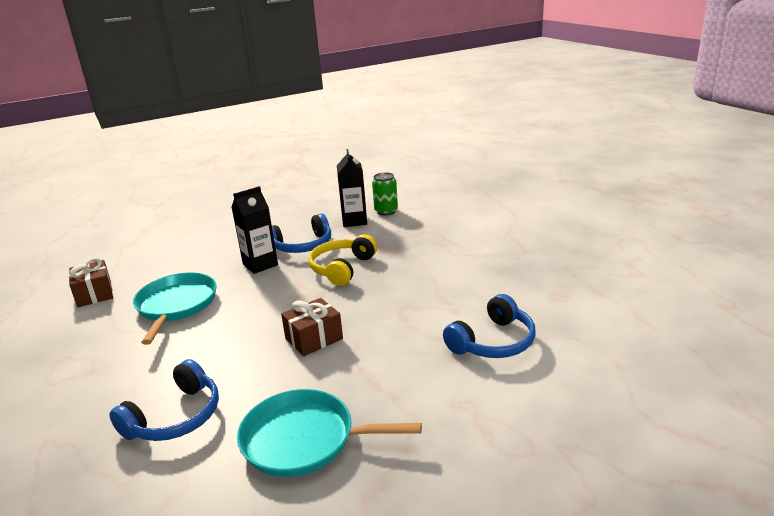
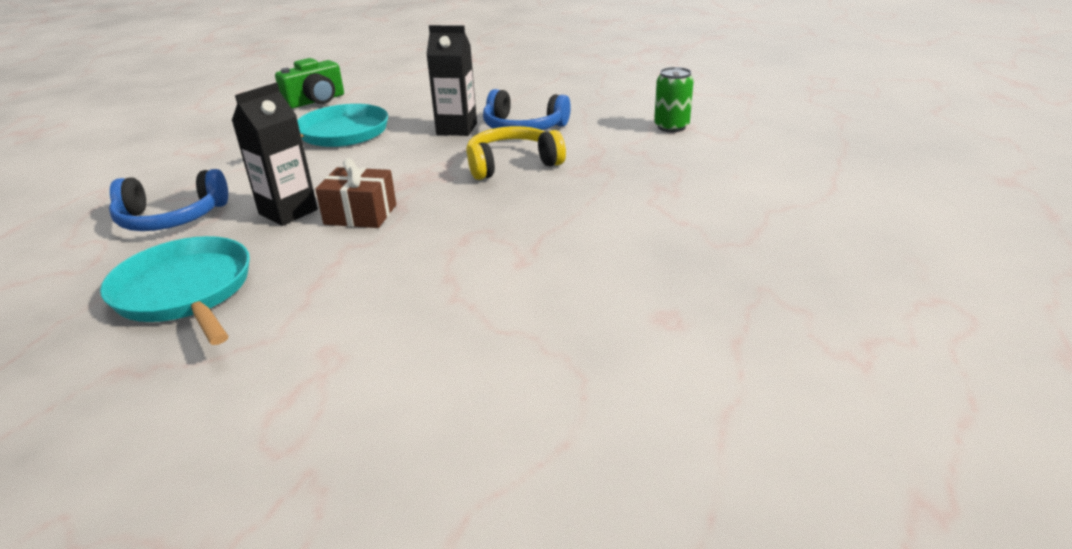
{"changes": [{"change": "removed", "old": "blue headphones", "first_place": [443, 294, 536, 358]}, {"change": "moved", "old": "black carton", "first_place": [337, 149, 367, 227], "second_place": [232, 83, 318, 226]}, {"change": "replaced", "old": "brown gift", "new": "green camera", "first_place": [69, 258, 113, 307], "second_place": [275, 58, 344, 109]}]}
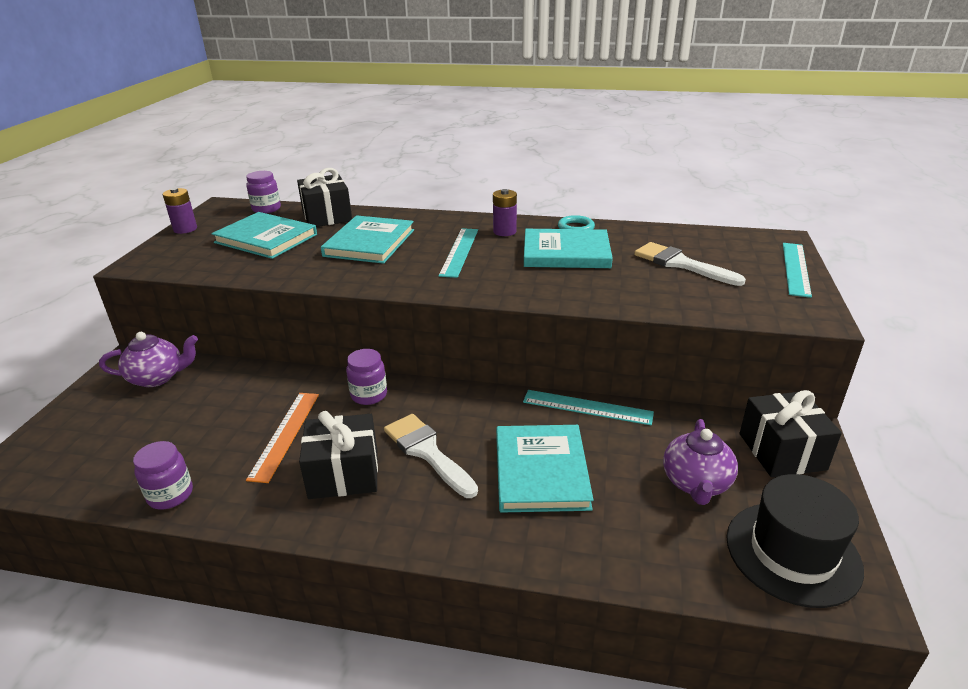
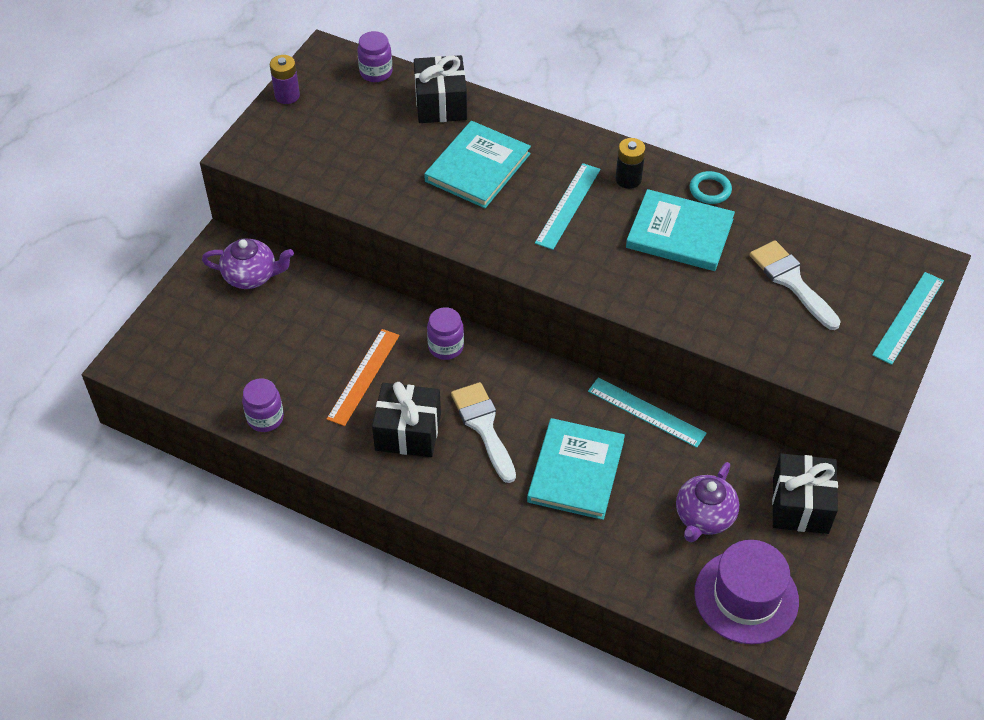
{"changes": [{"change": "removed", "old": "turquoise book", "first_place": [212, 212, 317, 259]}, {"change": "recoloured", "old": "purple battery", "new": "black battery", "first_place": [493, 189, 517, 236], "second_place": [615, 138, 646, 189]}, {"change": "recoloured", "old": "black hat", "new": "purple hat", "first_place": [726, 474, 864, 608], "second_place": [695, 540, 799, 644]}]}
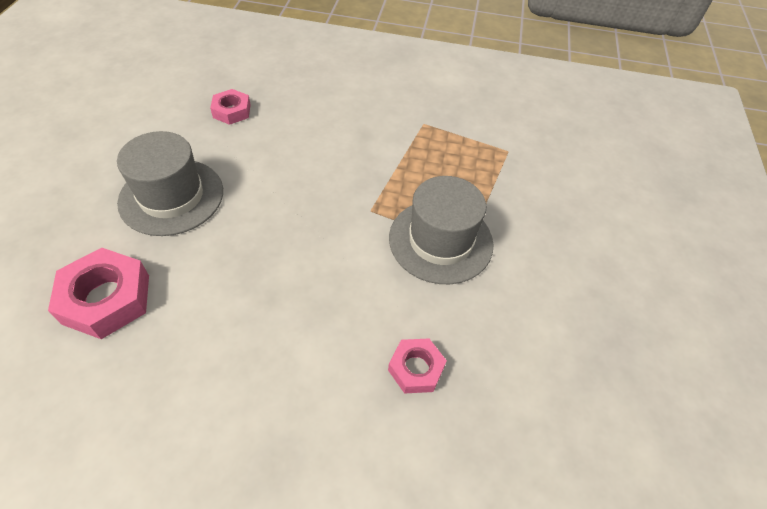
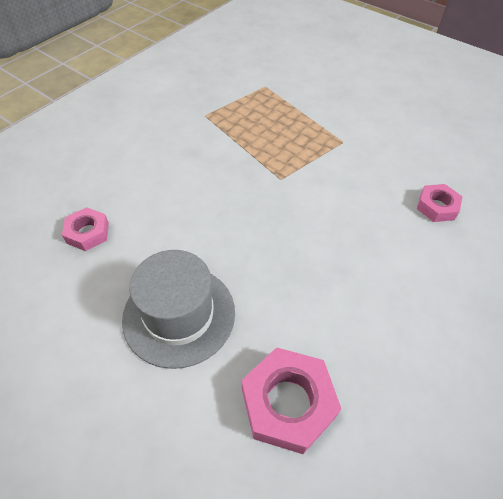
{"changes": [{"change": "removed", "old": "grey hat", "first_place": [389, 176, 493, 284]}]}
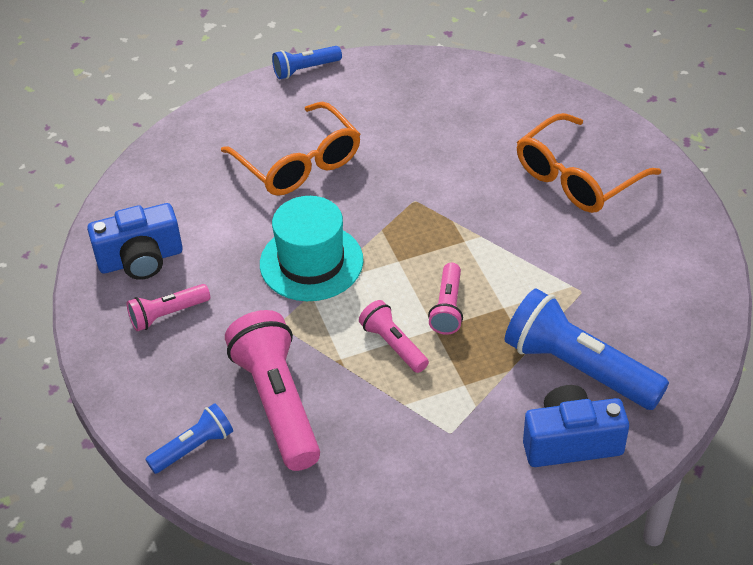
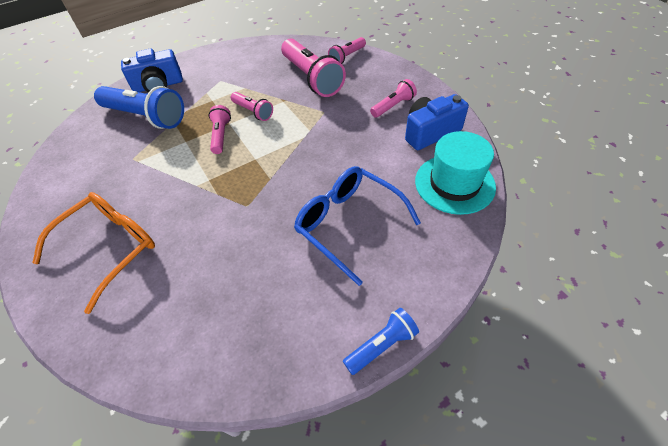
{"changes": [{"change": "moved", "old": "turquoise hat", "first_place": [260, 196, 363, 301], "second_place": [415, 131, 496, 215]}, {"change": "recoloured", "old": "blue flashlight", "new": "pink flashlight", "first_place": [145, 403, 233, 474], "second_place": [328, 37, 366, 64]}, {"change": "recoloured", "old": "orange glasses", "new": "blue glasses", "first_place": [221, 102, 360, 196], "second_place": [294, 166, 421, 286]}]}
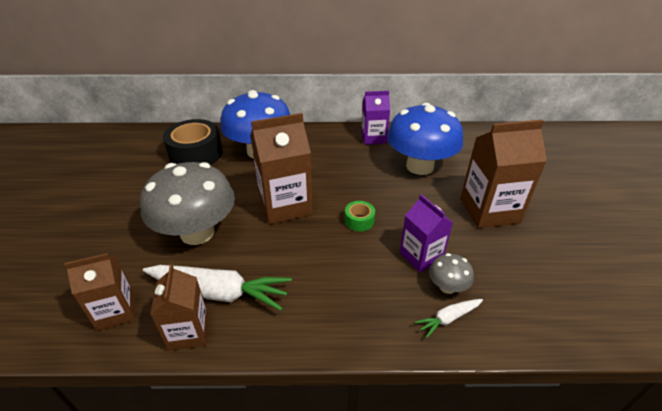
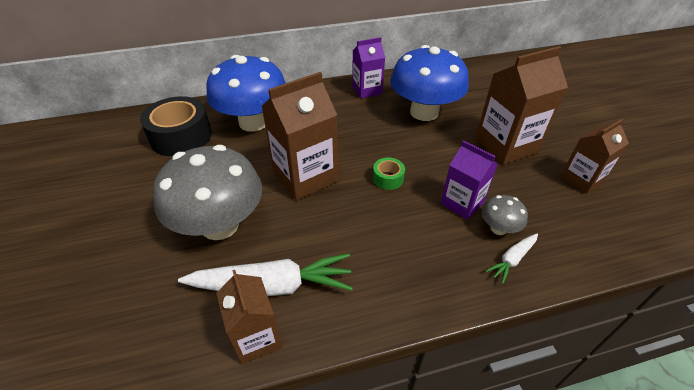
{"changes": [{"change": "moved", "old": "brown carton", "first_place": [64, 253, 135, 331], "second_place": [560, 119, 629, 194]}]}
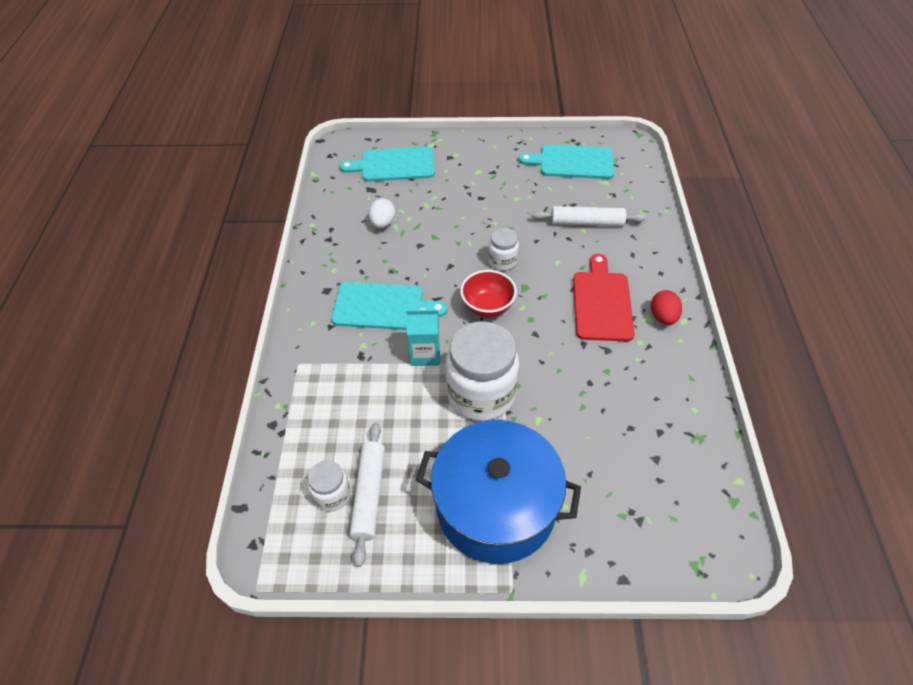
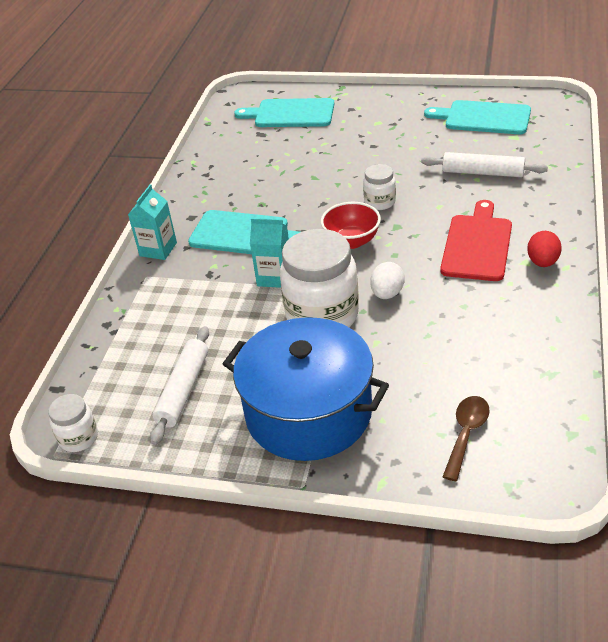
{"changes": [{"change": "added", "new": "turquoise carton", "second_place": [128, 184, 177, 260]}, {"change": "added", "new": "brown spoon", "second_place": [443, 396, 490, 481]}, {"change": "moved", "old": "white jar", "first_place": [308, 461, 350, 511], "second_place": [48, 394, 98, 452]}, {"change": "moved", "old": "white egg", "first_place": [369, 198, 395, 228], "second_place": [370, 262, 405, 299]}]}
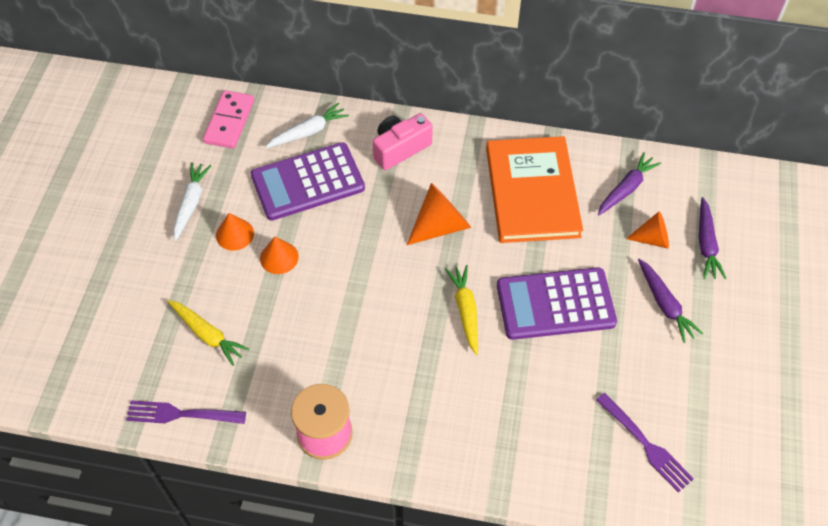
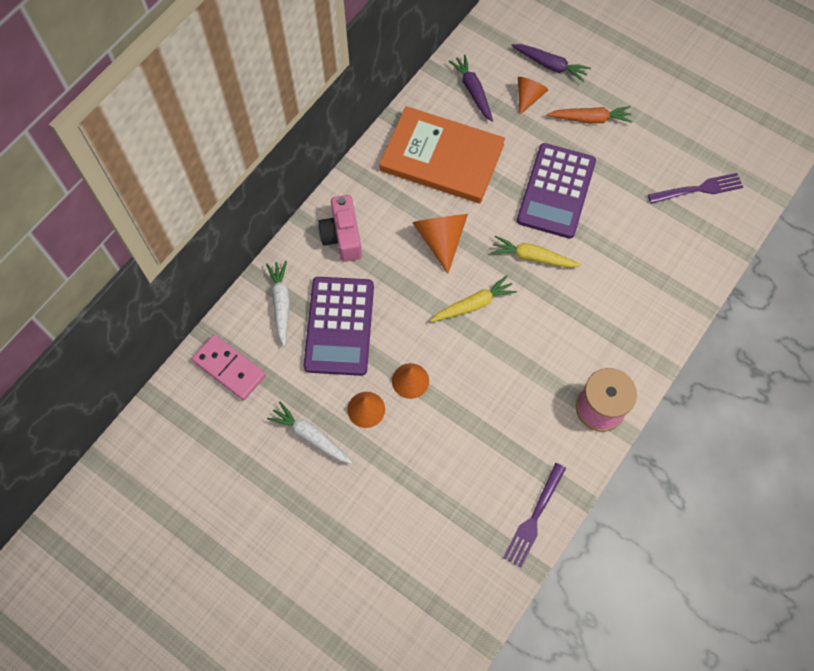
{"changes": [{"change": "moved", "old": "yellow carrot", "first_place": [168, 300, 249, 366], "second_place": [430, 275, 517, 322]}, {"change": "recoloured", "old": "purple carrot", "new": "orange carrot", "first_place": [638, 259, 704, 343], "second_place": [547, 106, 632, 123]}]}
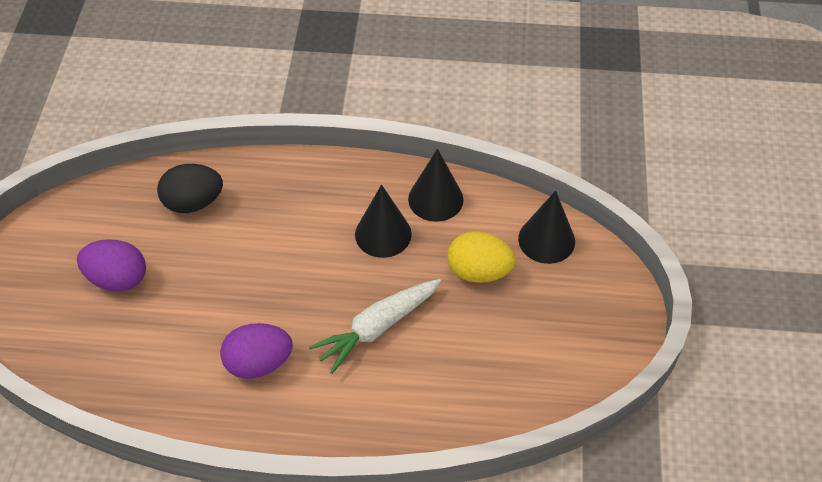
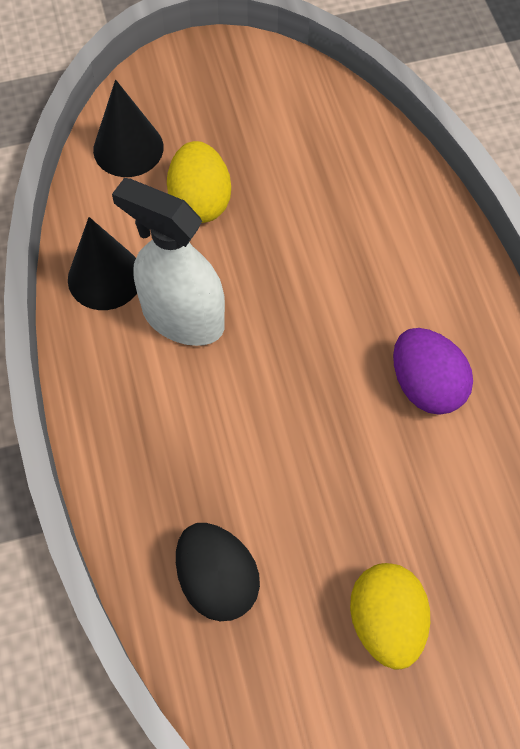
{"changes": [{"change": "removed", "old": "white carrot", "first_place": [309, 279, 441, 374]}, {"change": "replaced", "old": "black cone", "new": "white spray bottle", "first_place": [355, 185, 412, 258], "second_place": [112, 178, 225, 346]}, {"change": "recoloured", "old": "purple egg", "new": "yellow egg", "first_place": [77, 239, 146, 292], "second_place": [350, 563, 430, 670]}]}
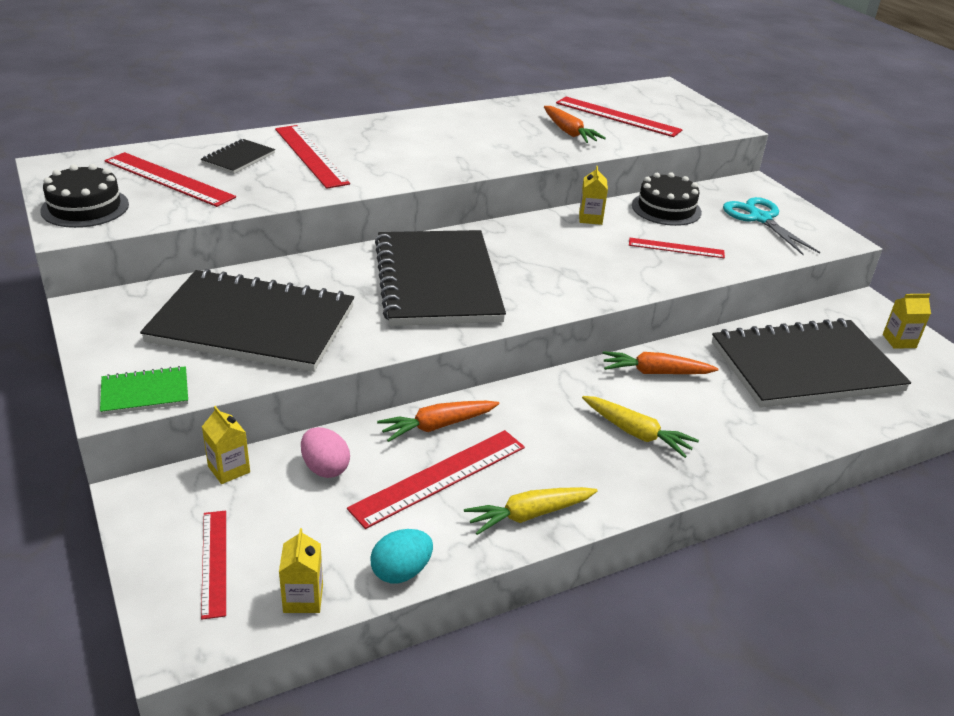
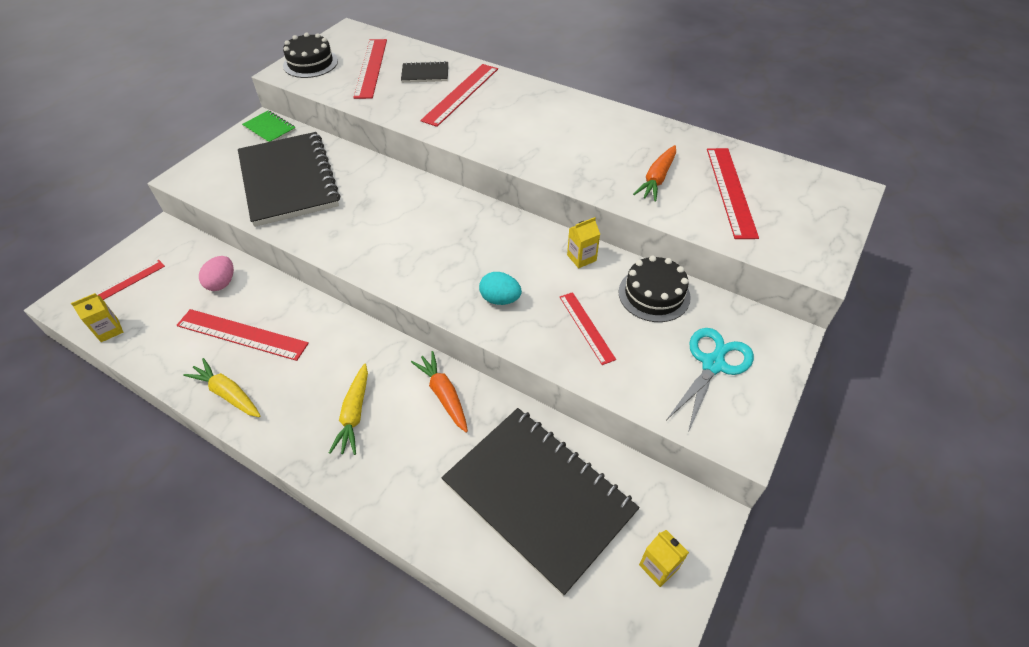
{"changes": [{"change": "removed", "old": "yellow carton", "first_place": [202, 406, 250, 484]}, {"change": "removed", "old": "black notebook", "first_place": [375, 230, 506, 326]}, {"change": "removed", "old": "orange carrot", "first_place": [377, 401, 499, 442]}, {"change": "moved", "old": "green notebook", "first_place": [100, 366, 188, 415], "second_place": [242, 111, 296, 142]}, {"change": "moved", "old": "turquoise egg", "first_place": [370, 529, 433, 583], "second_place": [479, 272, 522, 305]}]}
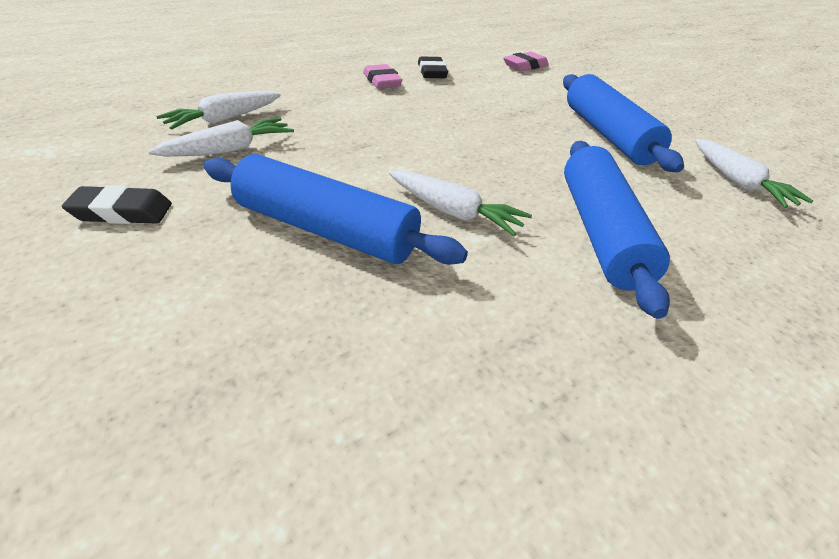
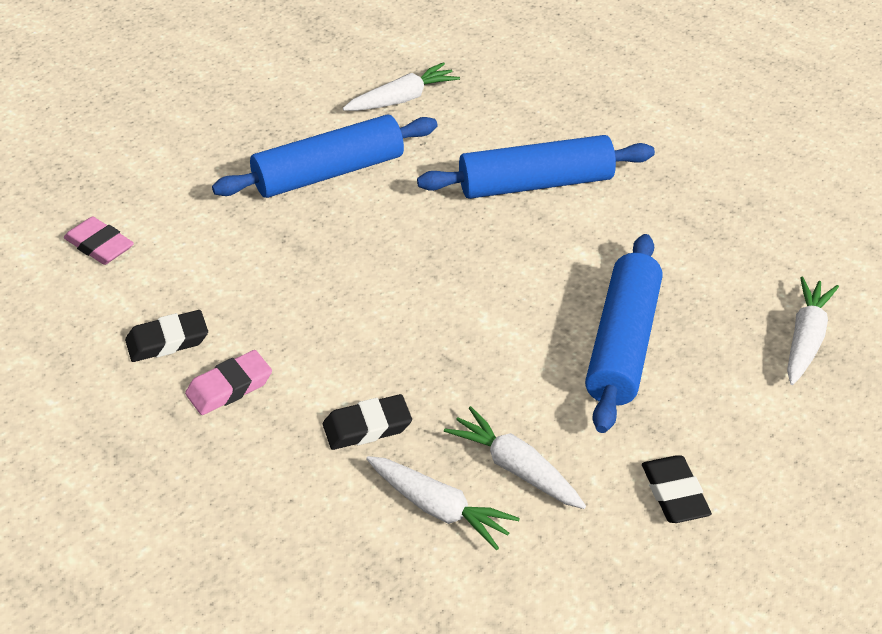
{"changes": [{"change": "added", "new": "black eraser", "second_place": [323, 394, 412, 450]}, {"change": "moved", "old": "white carrot", "first_place": [389, 170, 532, 236], "second_place": [787, 277, 839, 385]}]}
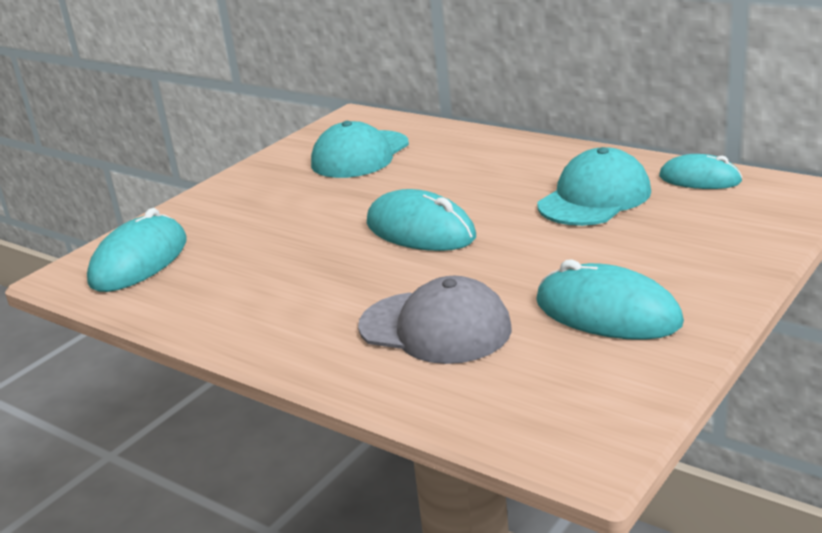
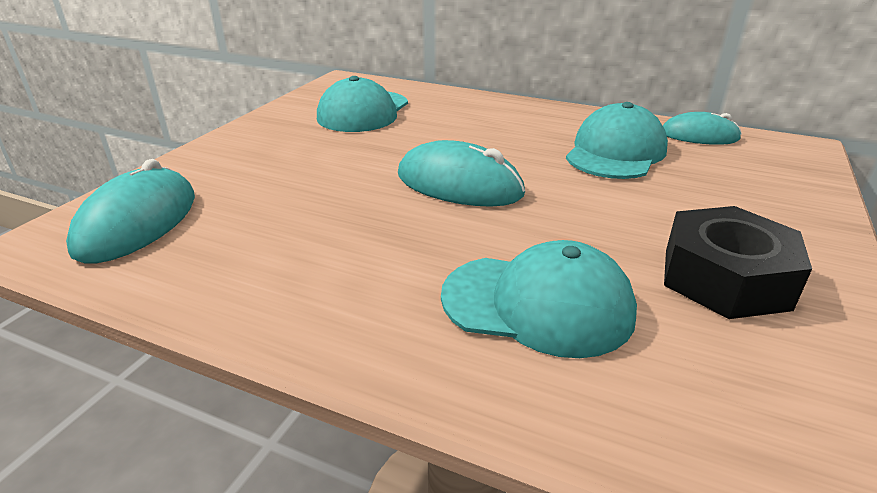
{"changes": [{"change": "replaced", "old": "turquoise mouse", "new": "black nut", "first_place": [536, 259, 684, 340], "second_place": [664, 206, 812, 319]}, {"change": "recoloured", "old": "grey cap", "new": "turquoise cap", "first_place": [358, 276, 512, 364], "second_place": [441, 240, 637, 358]}]}
